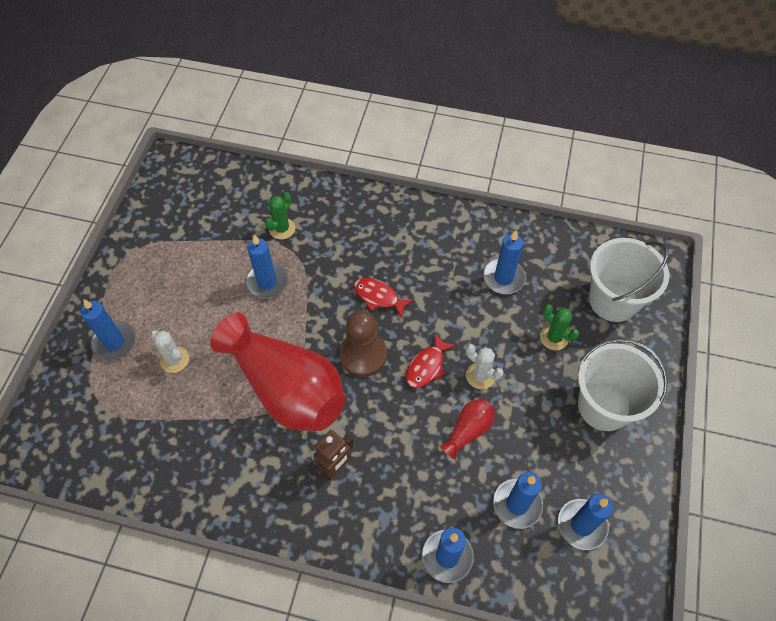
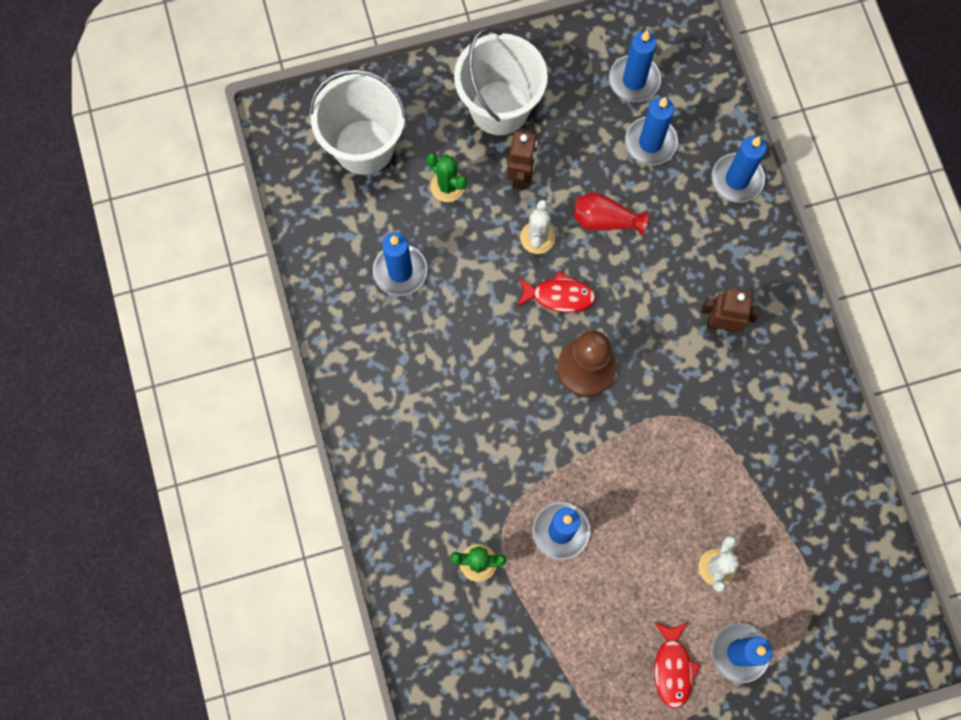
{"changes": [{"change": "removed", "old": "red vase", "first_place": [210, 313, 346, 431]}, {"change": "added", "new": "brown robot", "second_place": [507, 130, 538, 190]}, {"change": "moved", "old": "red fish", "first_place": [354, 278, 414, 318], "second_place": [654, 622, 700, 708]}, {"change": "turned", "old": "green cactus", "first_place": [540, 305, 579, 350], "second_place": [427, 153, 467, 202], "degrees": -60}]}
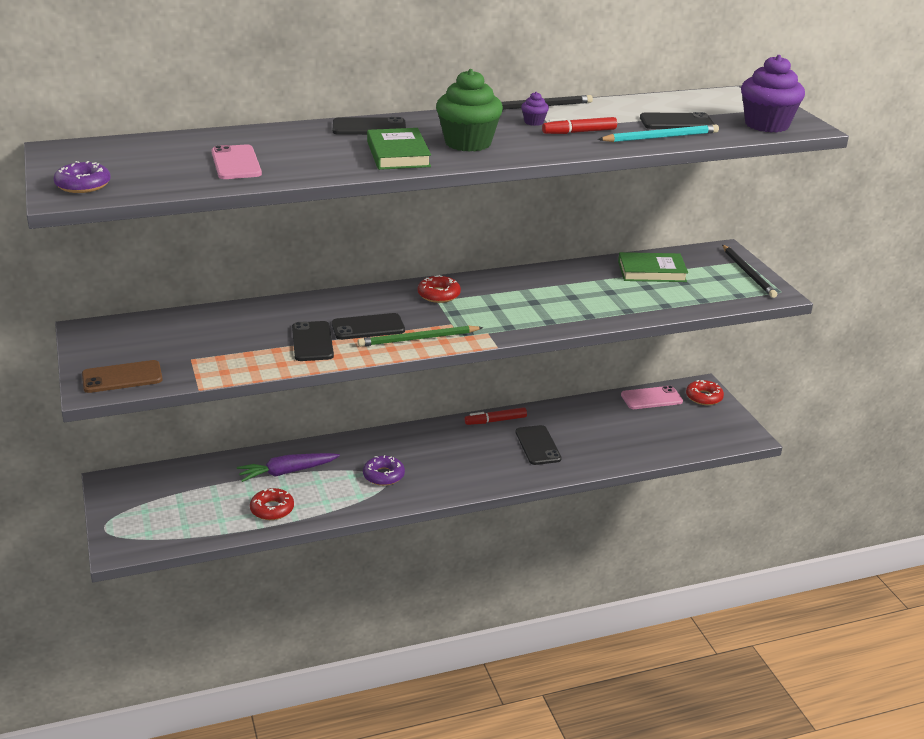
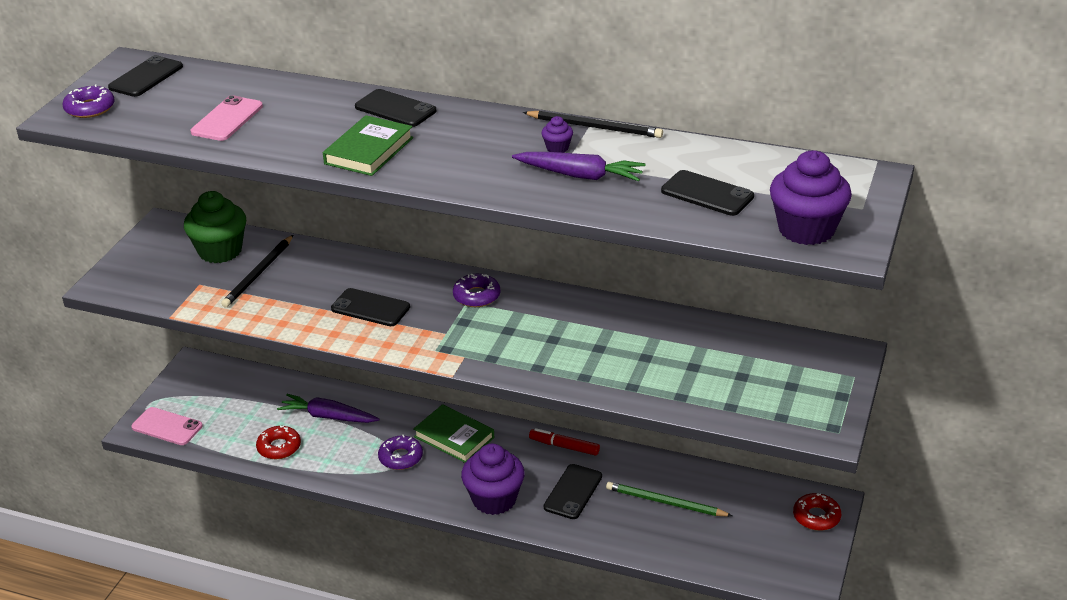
{"changes": [{"change": "removed", "old": "brown phone", "first_place": [82, 360, 163, 393]}, {"change": "removed", "old": "turquoise pencil", "first_place": [598, 125, 719, 142]}, {"change": "added", "new": "purple cupcake", "second_place": [461, 444, 525, 515]}, {"change": "moved", "old": "black phone", "first_place": [292, 321, 334, 361], "second_place": [108, 55, 183, 97]}, {"change": "moved", "old": "green pencil", "first_place": [357, 326, 483, 347], "second_place": [606, 482, 732, 516]}, {"change": "moved", "old": "green cupcake", "first_place": [436, 69, 503, 152], "second_place": [184, 191, 246, 263]}, {"change": "moved", "old": "green book", "first_place": [618, 252, 688, 282], "second_place": [413, 404, 494, 463]}, {"change": "moved", "old": "pink phone", "first_place": [621, 386, 683, 409], "second_place": [131, 407, 203, 445]}, {"change": "moved", "old": "black pencil", "first_place": [722, 245, 777, 298], "second_place": [221, 235, 293, 307]}, {"change": "replaced", "old": "red marker", "new": "purple carrot", "first_place": [542, 117, 617, 134], "second_place": [512, 152, 646, 181]}, {"change": "recoloured", "old": "red donut", "new": "purple donut", "first_place": [418, 275, 461, 303], "second_place": [453, 274, 500, 307]}]}
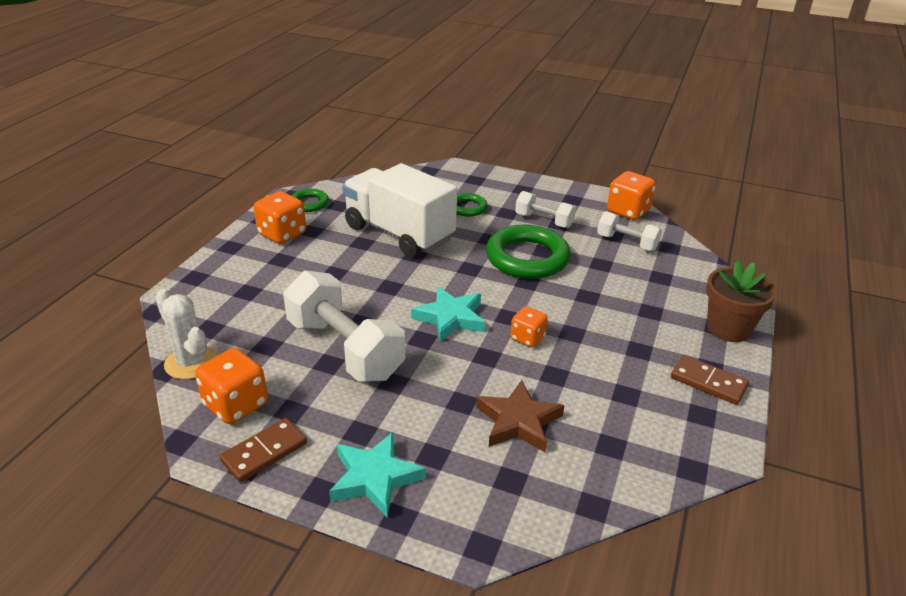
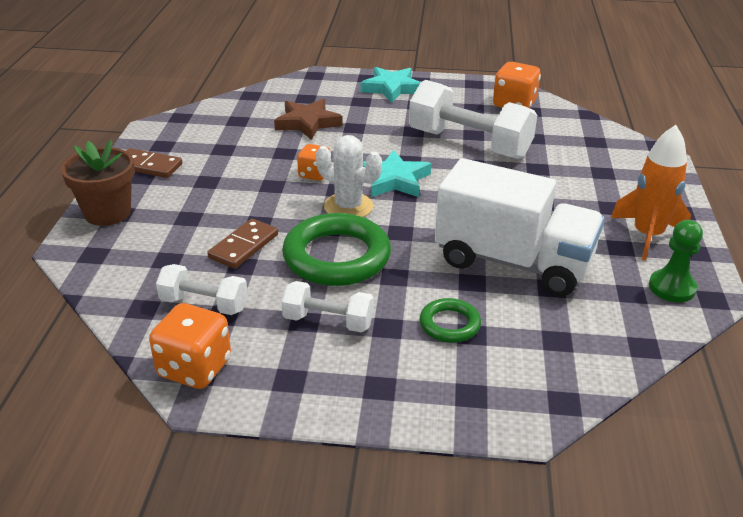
{"changes": [{"change": "moved", "old": "white cactus", "first_place": [155, 289, 217, 379], "second_place": [316, 135, 382, 217]}, {"change": "moved", "old": "brown domino", "first_place": [220, 418, 307, 482], "second_place": [207, 219, 278, 269]}, {"change": "replaced", "old": "orange dice", "new": "orange rocket", "first_place": [254, 191, 306, 244], "second_place": [611, 125, 691, 261]}, {"change": "replaced", "old": "green ring", "new": "green pawn", "first_place": [291, 189, 329, 212], "second_place": [649, 220, 703, 302]}]}
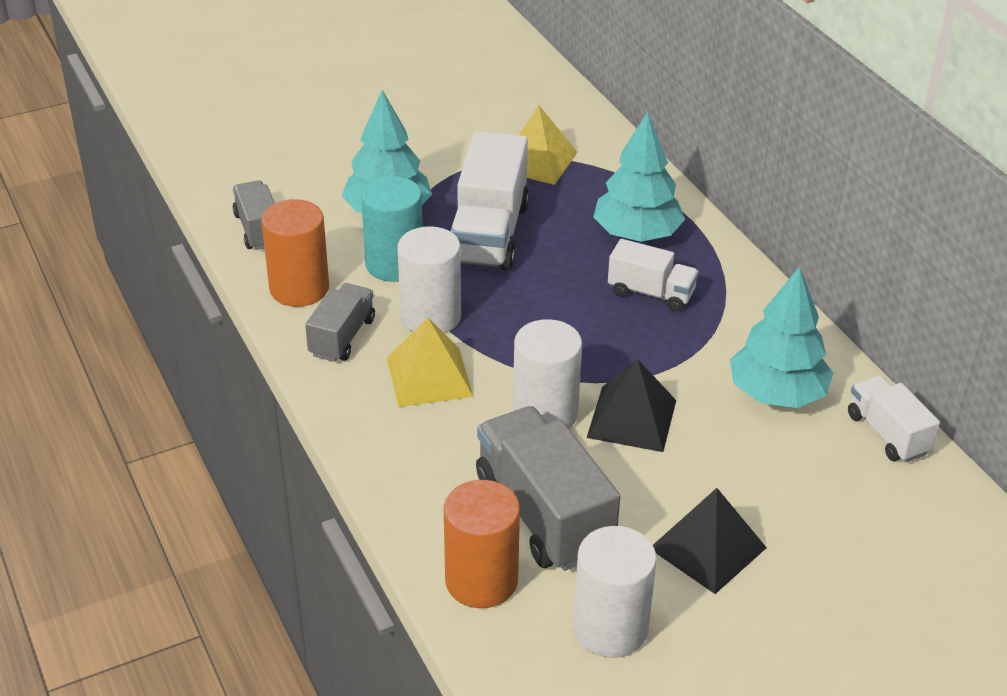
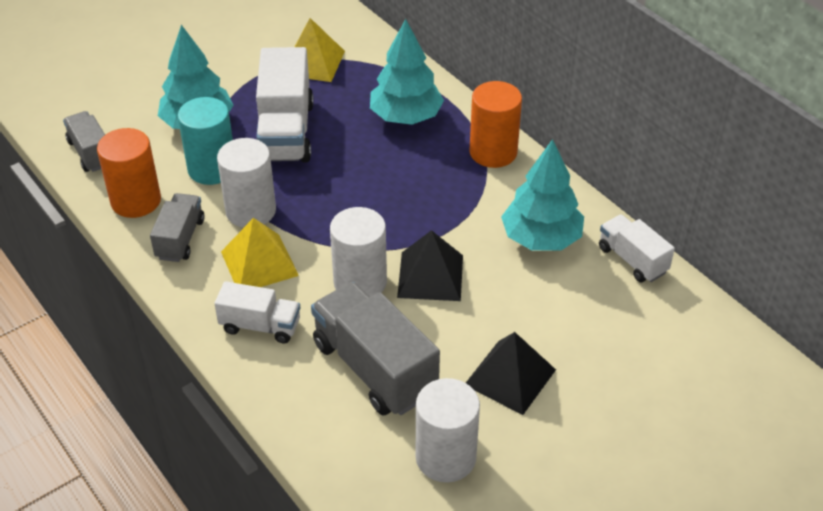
{"changes": [{"change": "moved", "old": "orange cylinder", "first_place": [444, 480, 520, 608], "second_place": [470, 81, 522, 168]}, {"change": "moved", "old": "white truck", "first_place": [608, 239, 699, 312], "second_place": [214, 281, 300, 343]}]}
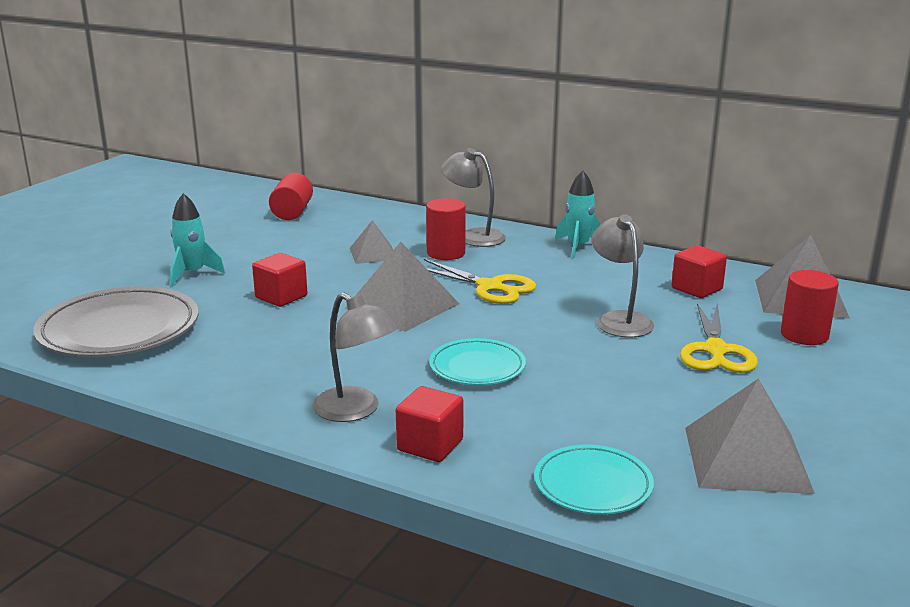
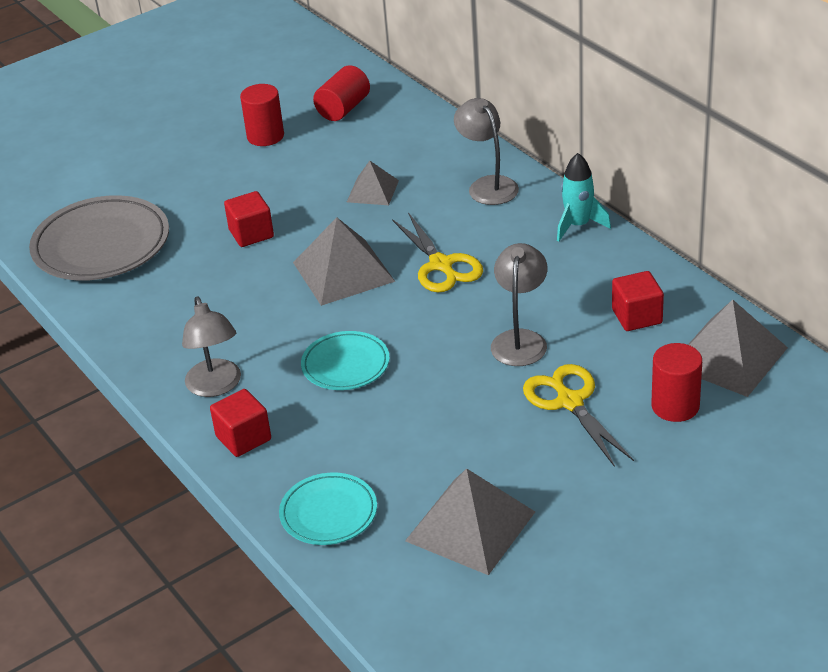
{"changes": [{"change": "removed", "old": "turquoise rocket", "first_place": [170, 193, 225, 286]}, {"change": "moved", "old": "red cylinder", "first_place": [426, 198, 466, 260], "second_place": [240, 84, 284, 146]}, {"change": "turned", "old": "yellow scissors", "first_place": [680, 303, 758, 373], "second_place": [523, 364, 634, 467], "degrees": 120}]}
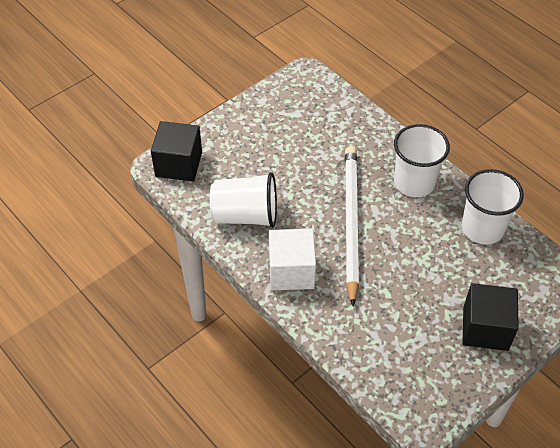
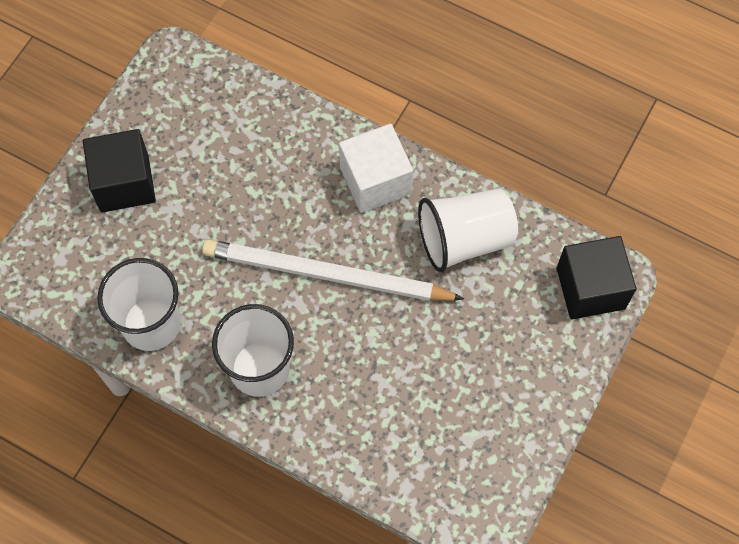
{"changes": [{"change": "turned", "old": "white pencil", "first_place": [345, 146, 359, 306], "second_place": [202, 239, 464, 301], "degrees": 120}]}
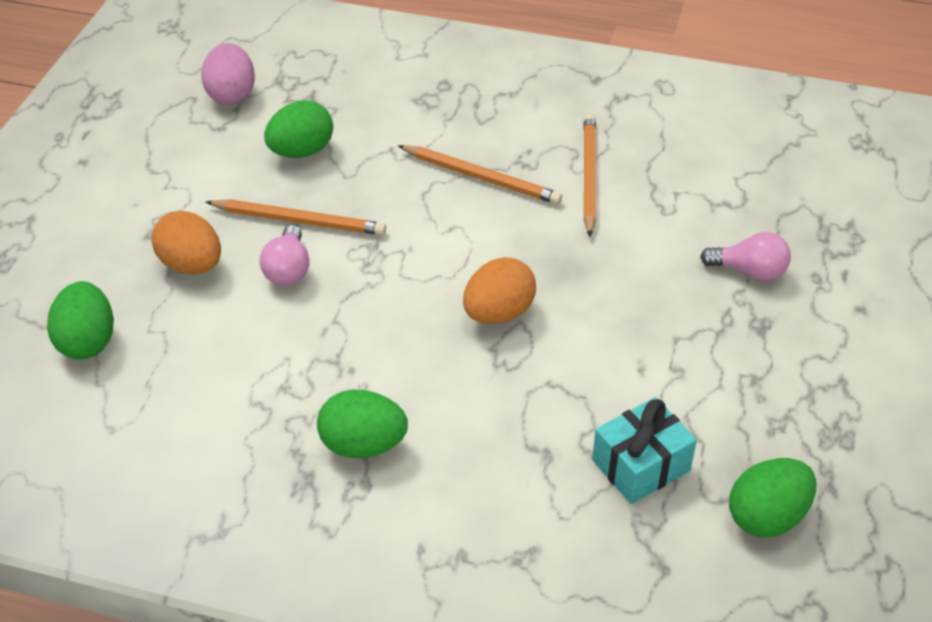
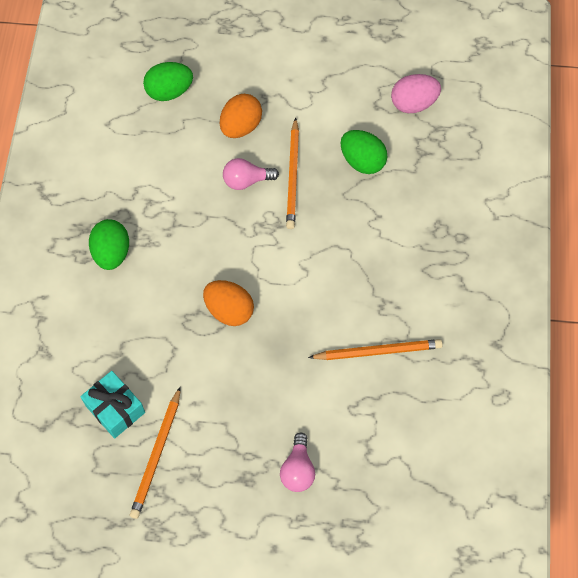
{"changes": [{"change": "removed", "old": "green egg", "first_place": [729, 458, 817, 538]}, {"change": "moved", "old": "orange pencil", "first_place": [398, 145, 562, 204], "second_place": [130, 386, 181, 519]}]}
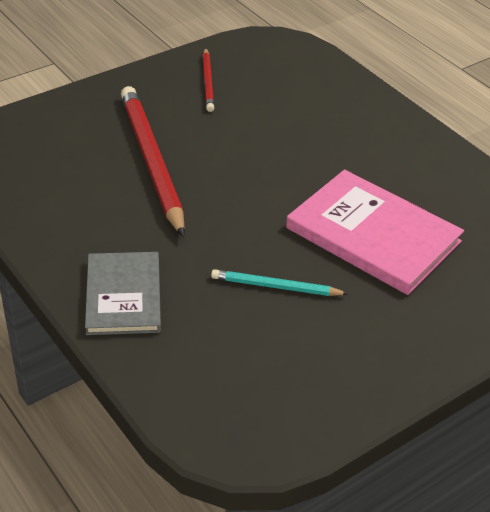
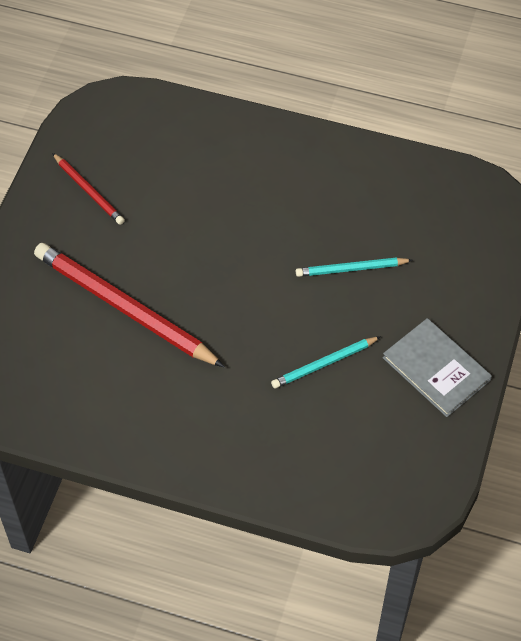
{"changes": [{"change": "moved", "old": "grey book", "first_place": [85, 252, 161, 335], "second_place": [383, 318, 492, 417]}, {"change": "replaced", "old": "pink book", "new": "turquoise pencil", "first_place": [286, 169, 464, 295], "second_place": [296, 257, 412, 277]}]}
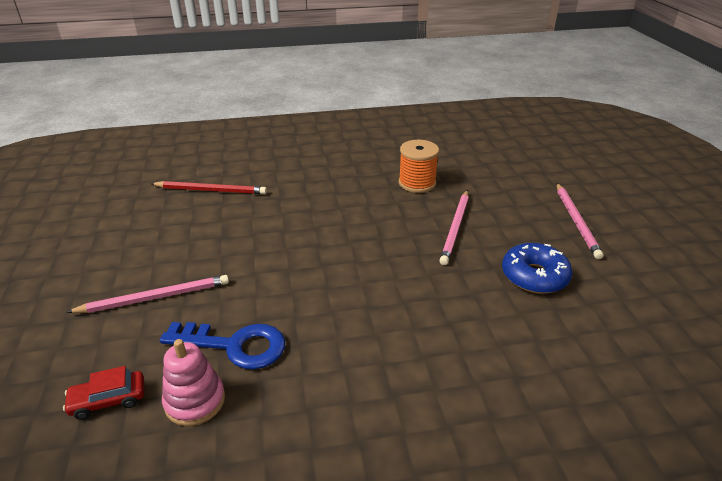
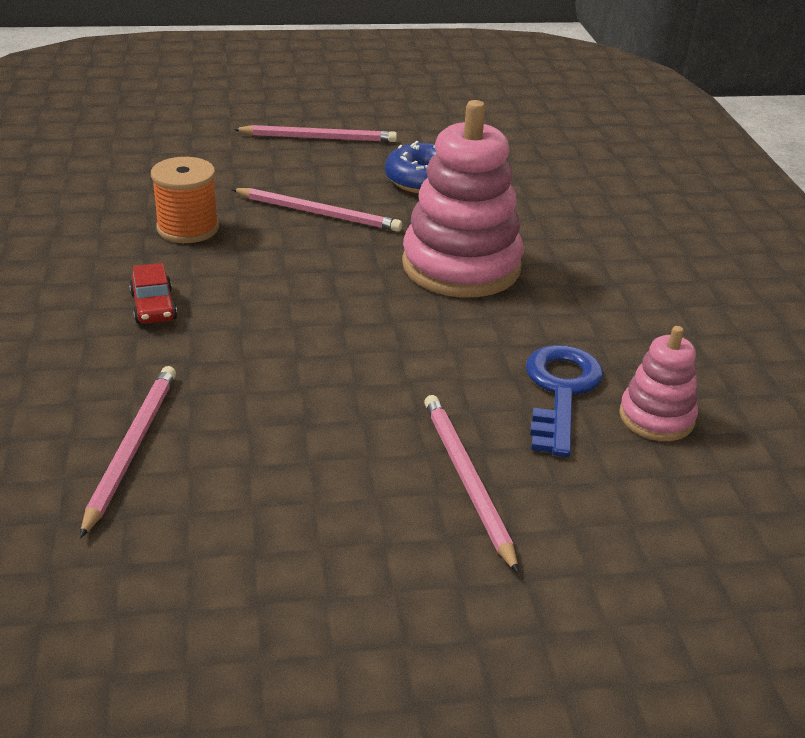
{"changes": [{"change": "added", "new": "pink stacking toy", "second_place": [402, 100, 523, 298]}, {"change": "moved", "old": "red car", "first_place": [63, 366, 144, 420], "second_place": [129, 263, 177, 324]}, {"change": "recoloured", "old": "red pencil", "new": "pink pencil", "first_place": [151, 181, 267, 194], "second_place": [80, 366, 176, 538]}]}
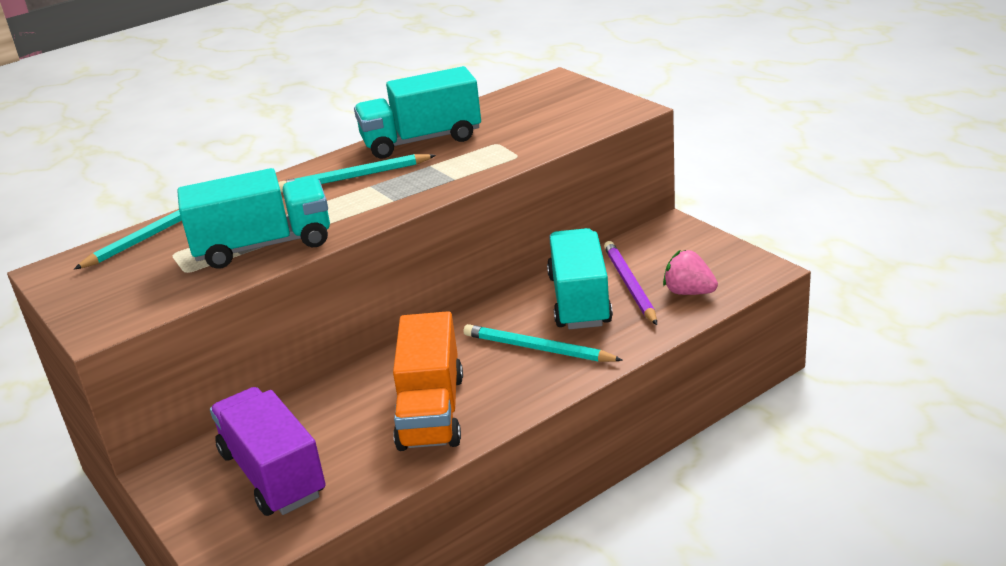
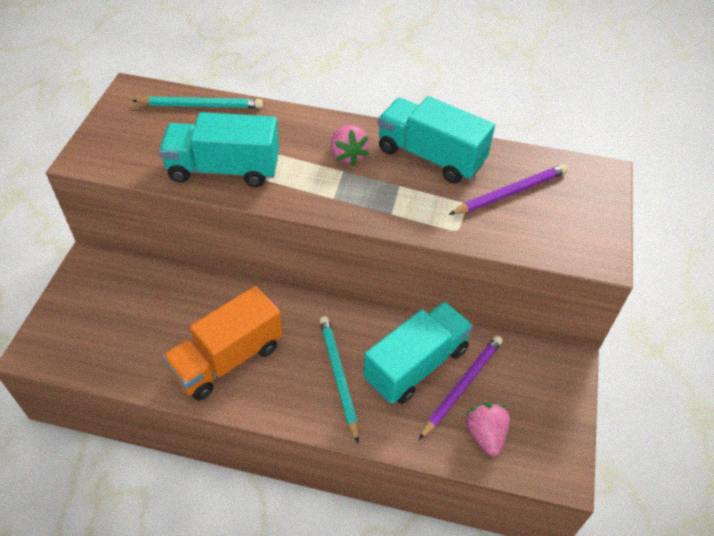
{"changes": [{"change": "removed", "old": "purple truck", "first_place": [210, 387, 326, 516]}, {"change": "added", "new": "purple pencil", "second_place": [449, 164, 568, 215]}, {"change": "replaced", "old": "turquoise pencil", "new": "pink strawberry", "first_place": [278, 154, 436, 193], "second_place": [331, 125, 369, 166]}, {"change": "turned", "old": "turquoise truck", "first_place": [177, 168, 330, 269], "second_place": [159, 112, 279, 187], "degrees": 150}]}
